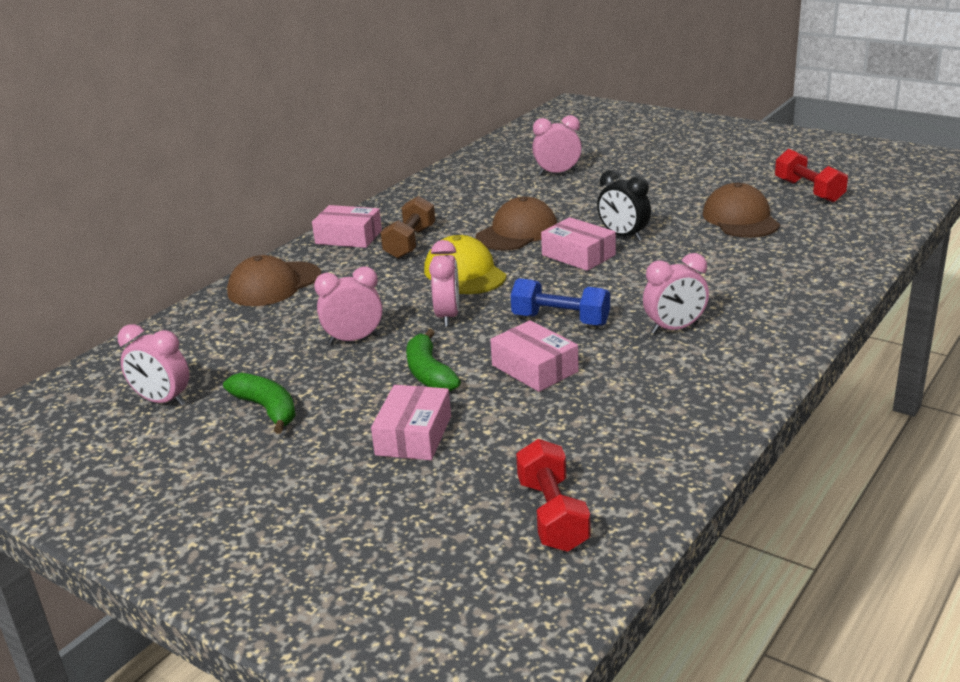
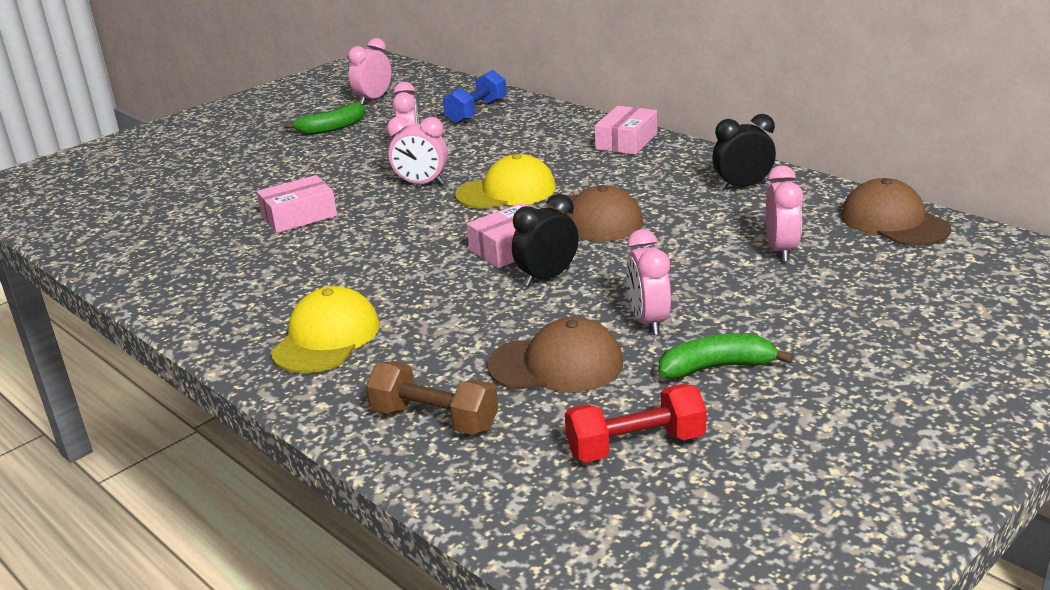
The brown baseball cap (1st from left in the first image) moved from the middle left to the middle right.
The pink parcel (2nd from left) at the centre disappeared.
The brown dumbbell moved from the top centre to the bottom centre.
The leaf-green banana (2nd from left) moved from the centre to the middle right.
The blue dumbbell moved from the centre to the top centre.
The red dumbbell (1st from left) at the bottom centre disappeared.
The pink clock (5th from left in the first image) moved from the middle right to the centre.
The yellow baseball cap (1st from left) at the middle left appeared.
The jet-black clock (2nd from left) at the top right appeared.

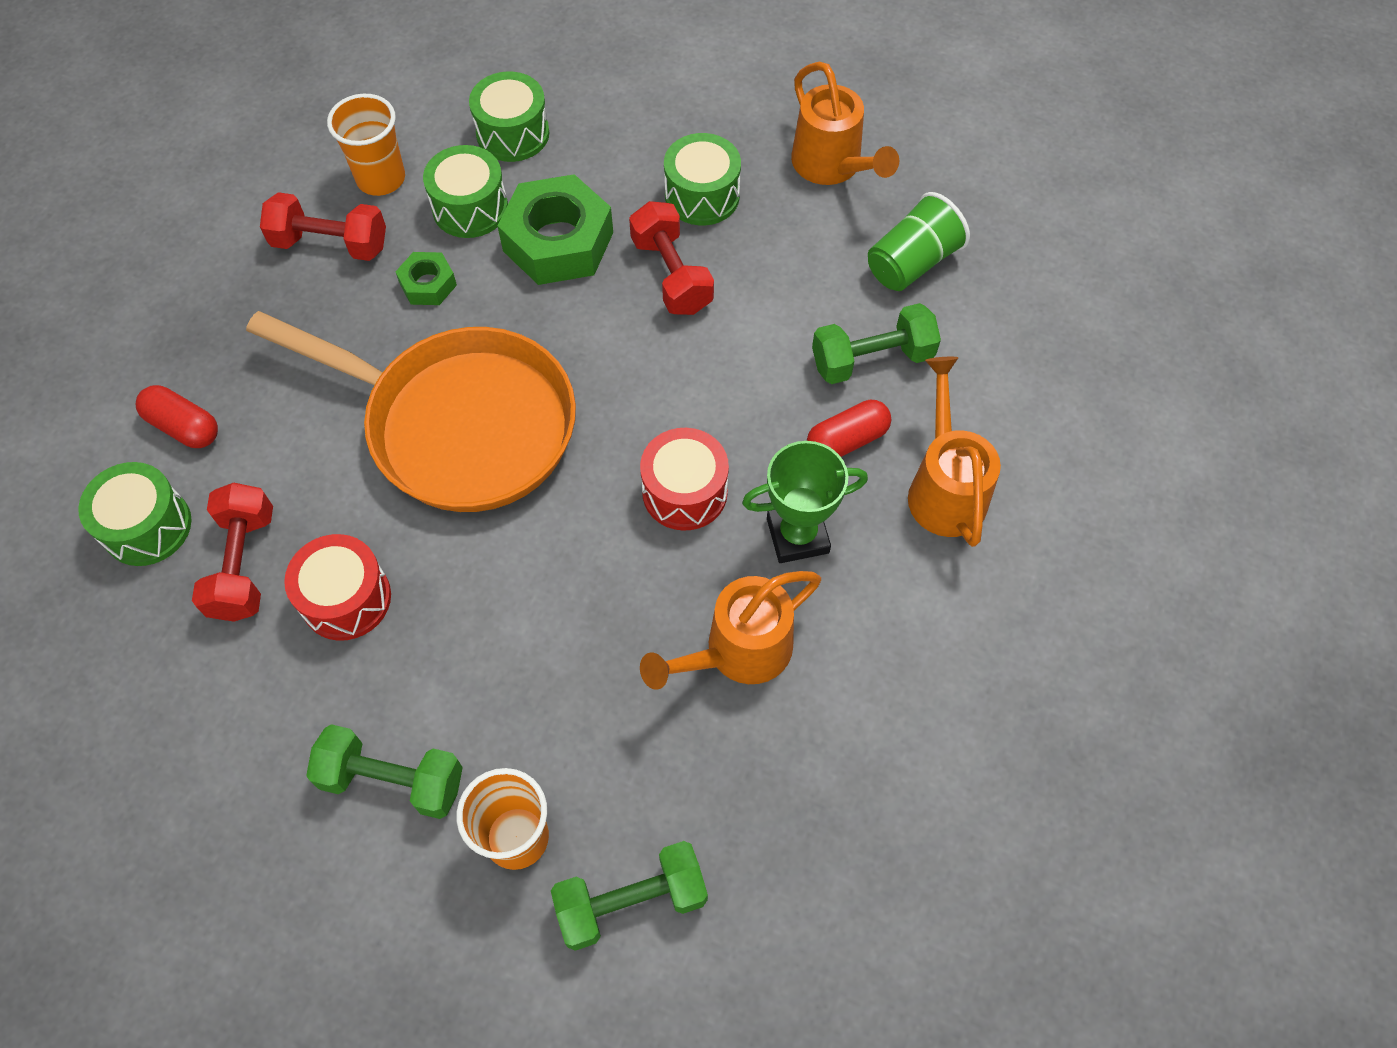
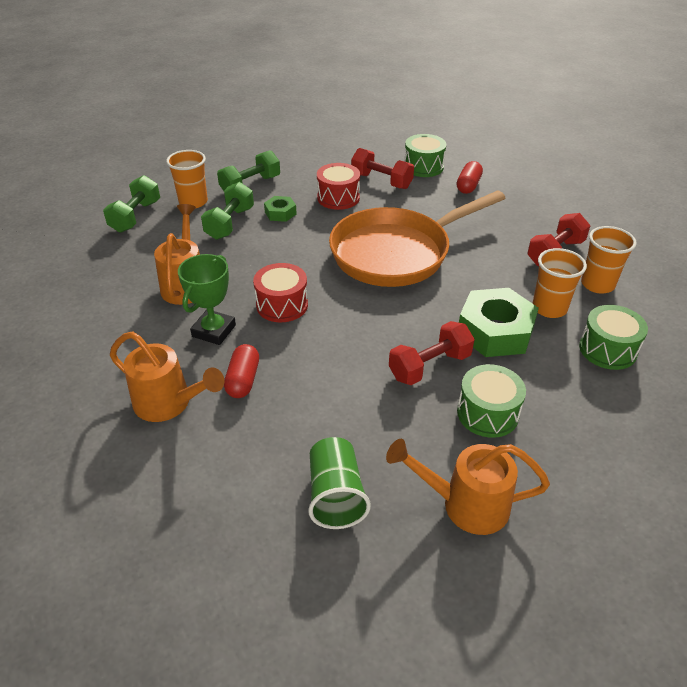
The red pill shape (1st from left in the first image) at the middle left turned 45 degrees counterclockwise.
The leaf-green hexagon nut (1st from left) moved from the top left to the top centre.
The leaf-green toy drum (2nd from left) at the top left was replaced by the orange-coloured tumbler (2nd from left) at the middle right.
The red dumbbell (3rd from left in the first image) at the top centre turned 45 degrees counterclockwise.
The leaf-green dumbbell (3rd from left in the first image) moved from the top centre to the top left.

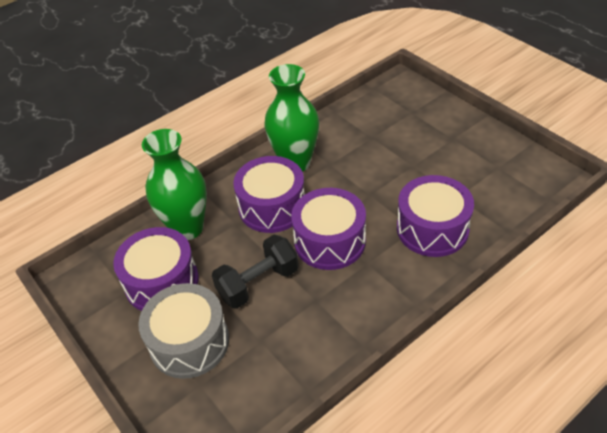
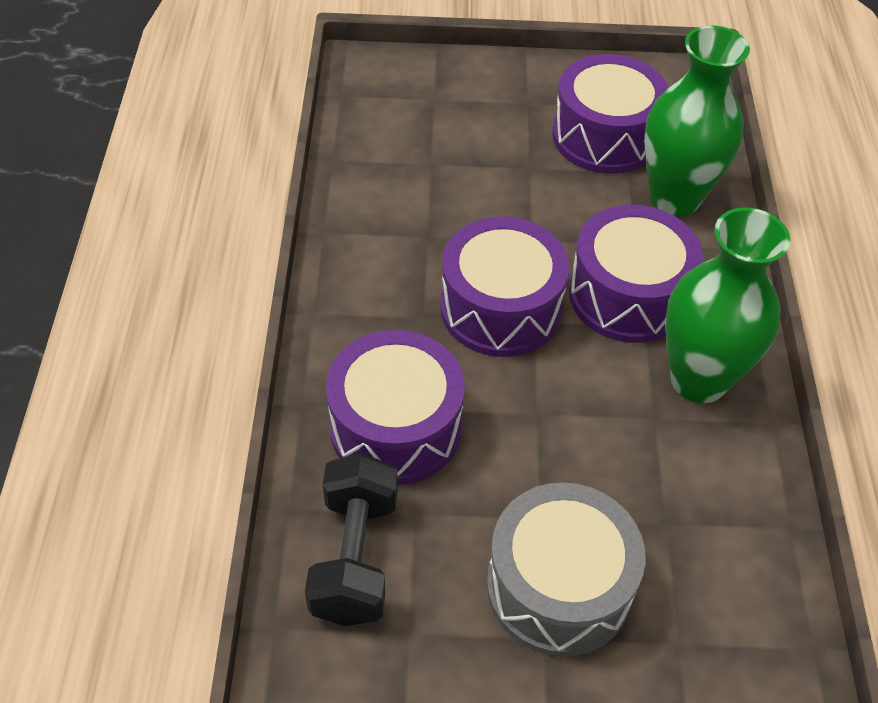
The gray toy drum moved from the bottom left to the bottom centre.
The jet-black dumbbell moved from the centre to the bottom centre.

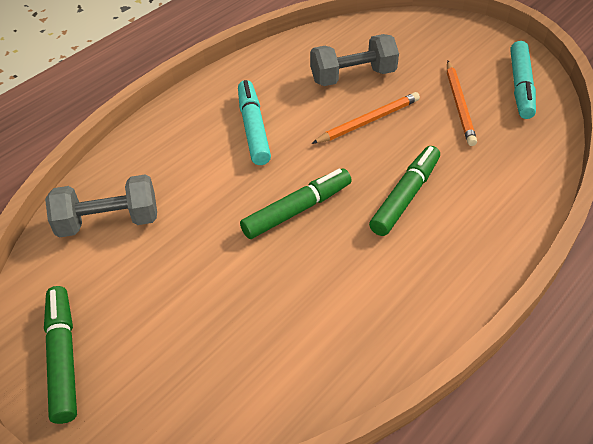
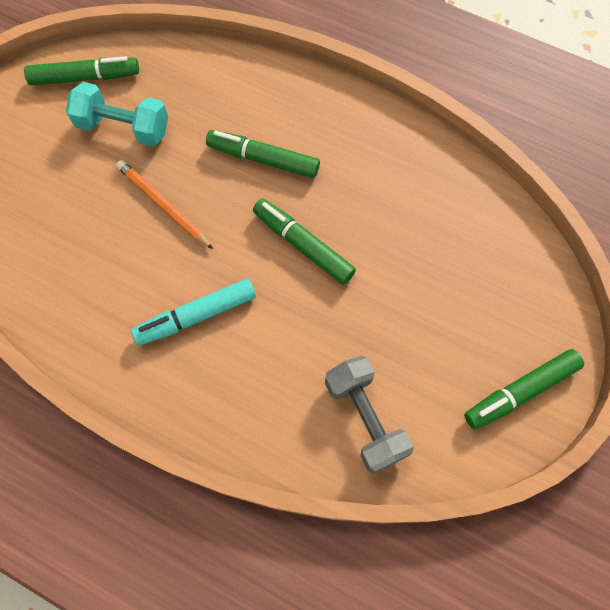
The gray dumbbell (2nd from left) at the top centre disappeared.
The orange-coloured wooden pencil (2nd from left) at the top right was replaced by the aqua dumbbell at the top left.
The aqua felt pen (2nd from left) at the top right became the leaf-green felt pen (1st from left) at the top left.

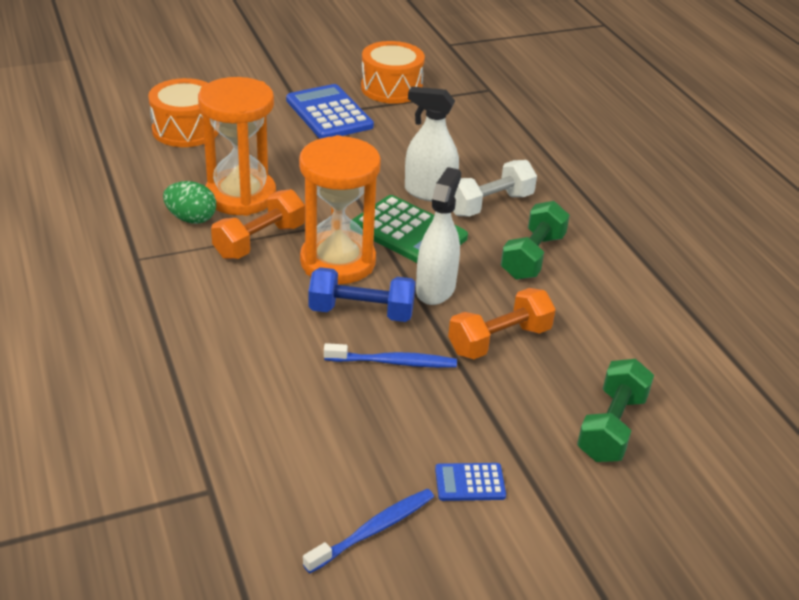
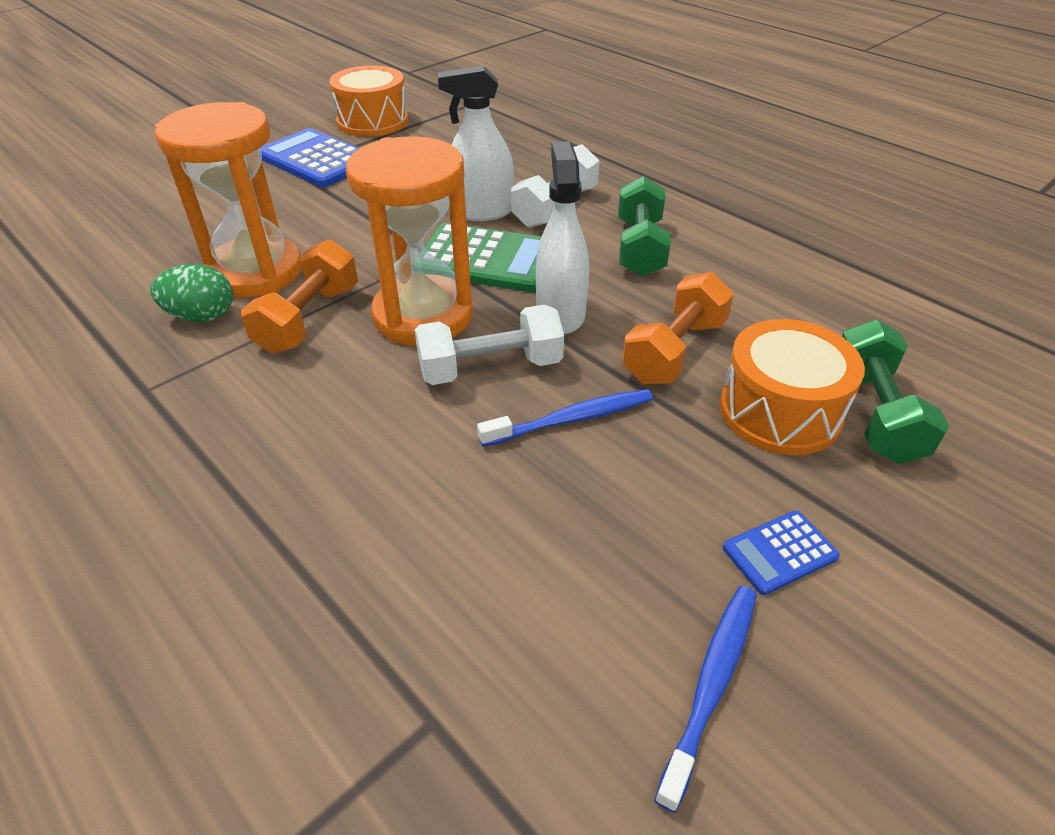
The orange-coloured toy drum (1st from left in the first image) moved from the top left to the middle right.
The blue dumbbell at the centre became the snow-white dumbbell (1st from left) at the centre.

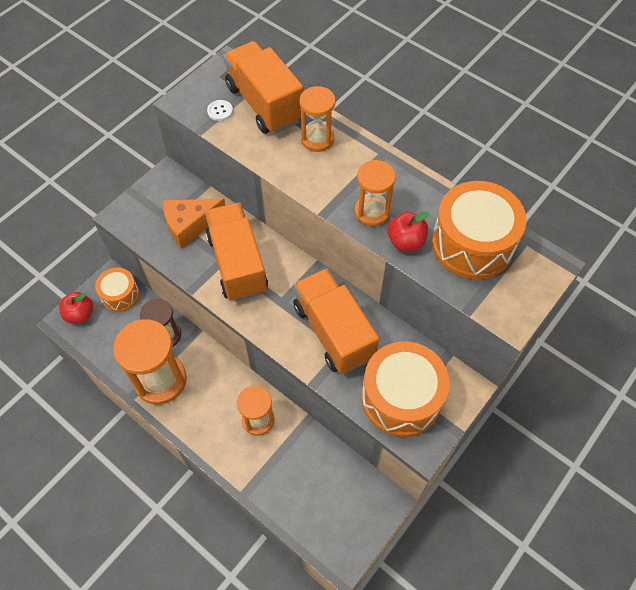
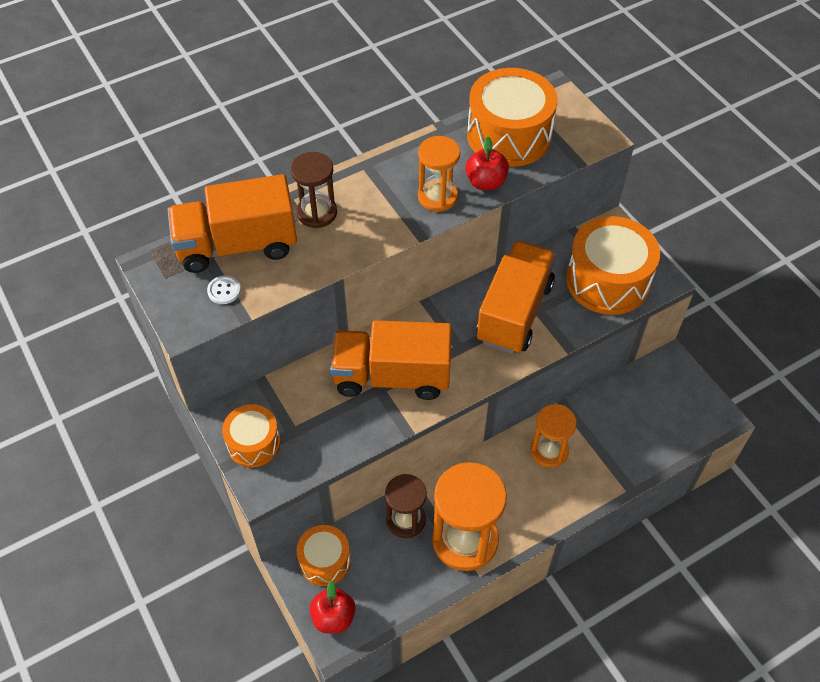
The orange-coloured cheese wedge at the middle left disappeared.
The orange-coloured truck (3rd from left) at the centre turned 120 degrees clockwise.
The orange-coloured sandglass (3rd from left) at the top centre became the brown sandglass (1st from left) at the top centre.
The orange-coloured toy drum (1st from left) at the middle left appeared.

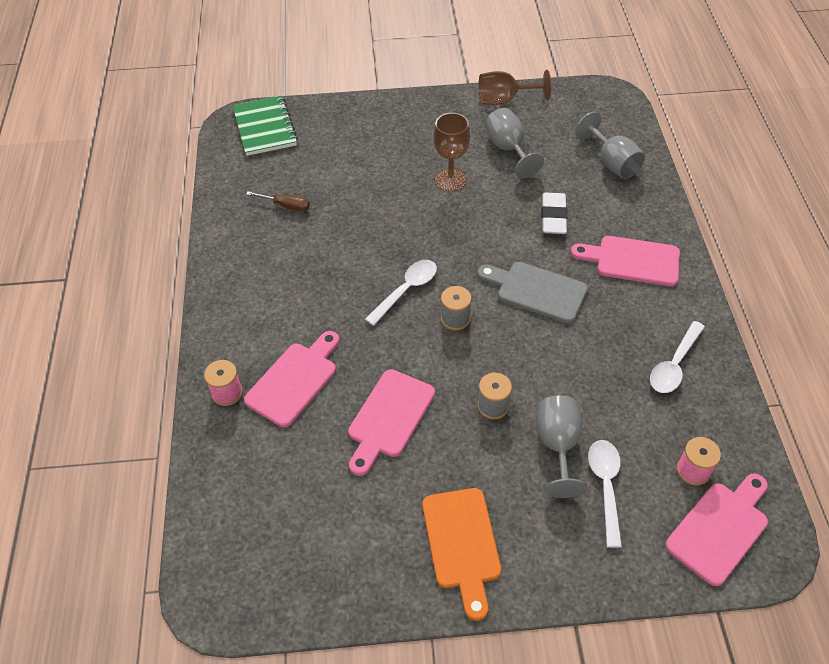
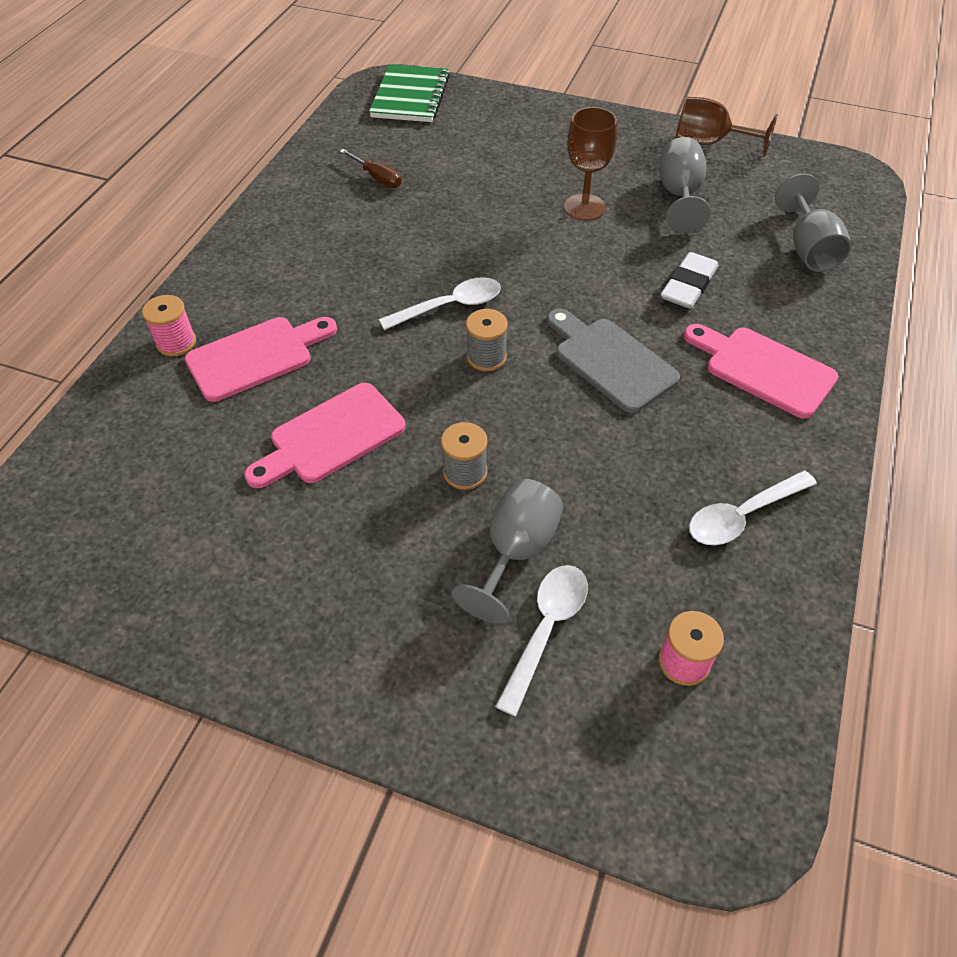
The orange-coloured bread board at the bottom centre disappeared.
The pink bread board (4th from left) at the bottom right disappeared.

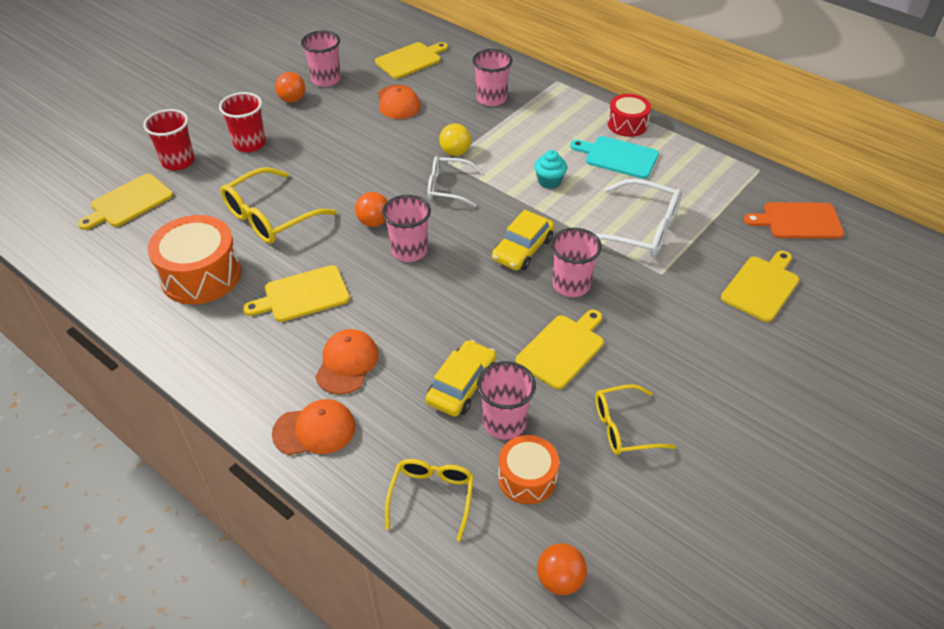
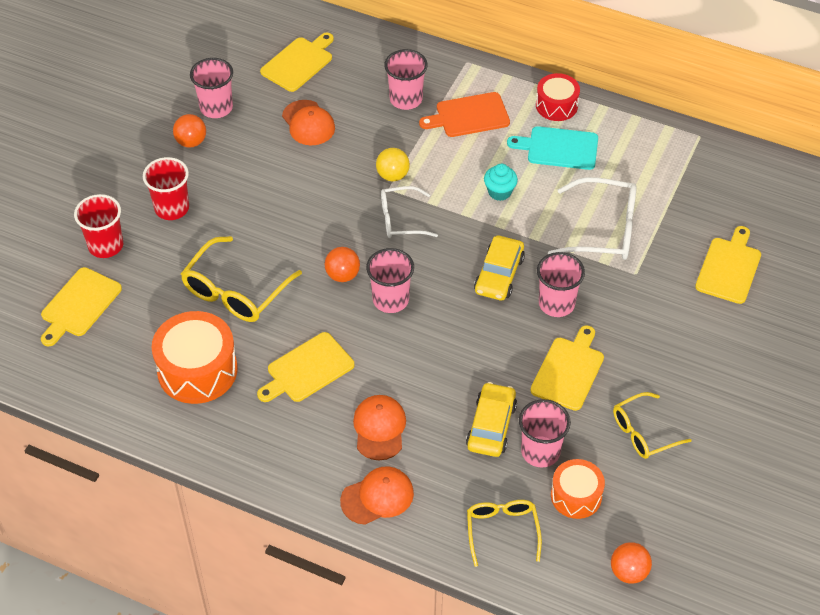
The orange-coloured bread board moved from the middle right to the top centre.

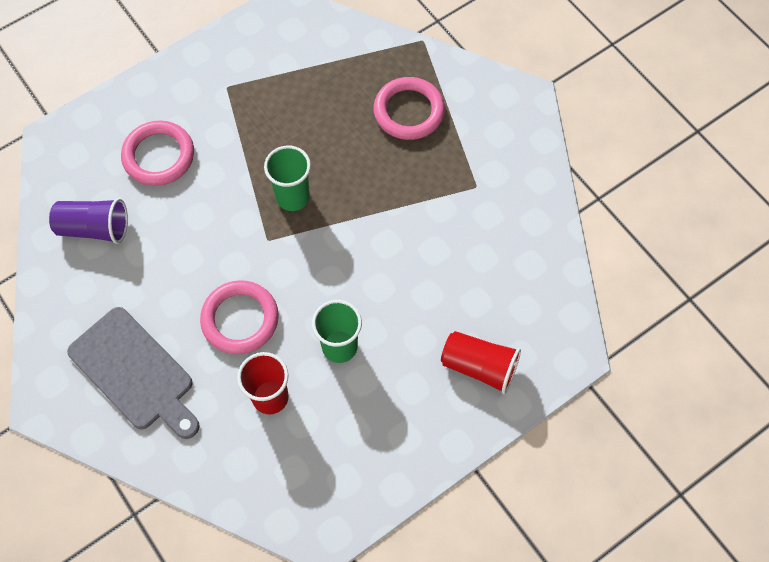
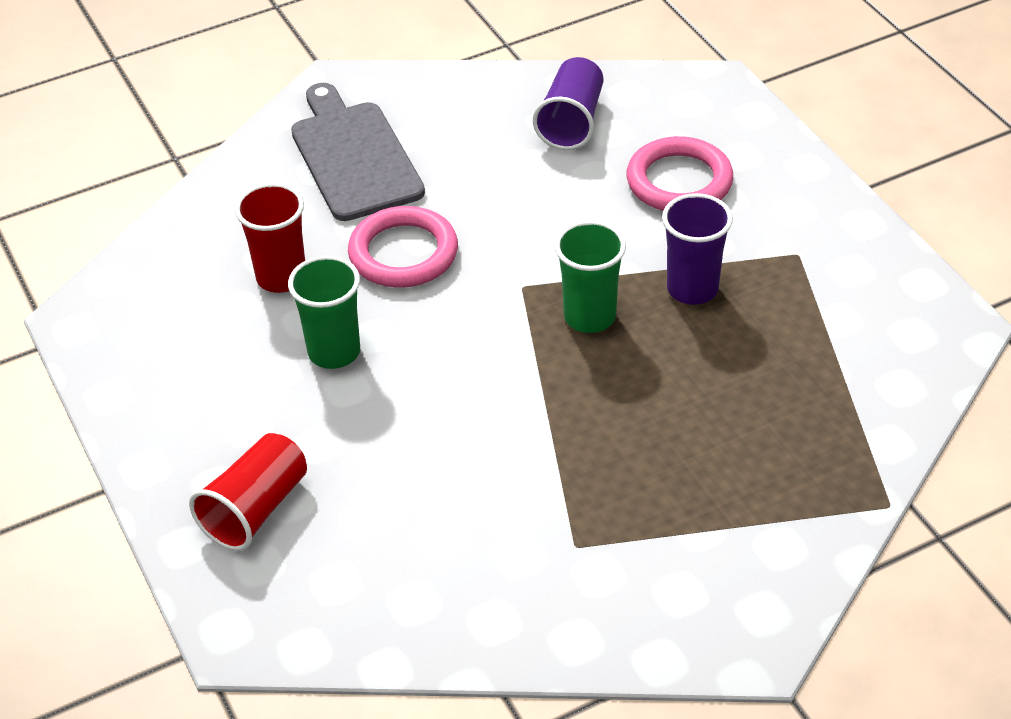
The gray bread board at the middle left turned 105 degrees clockwise.
The pink hoop (3rd from left) at the top centre disappeared.
The violet tumbler (2nd from left) at the middle right appeared.

